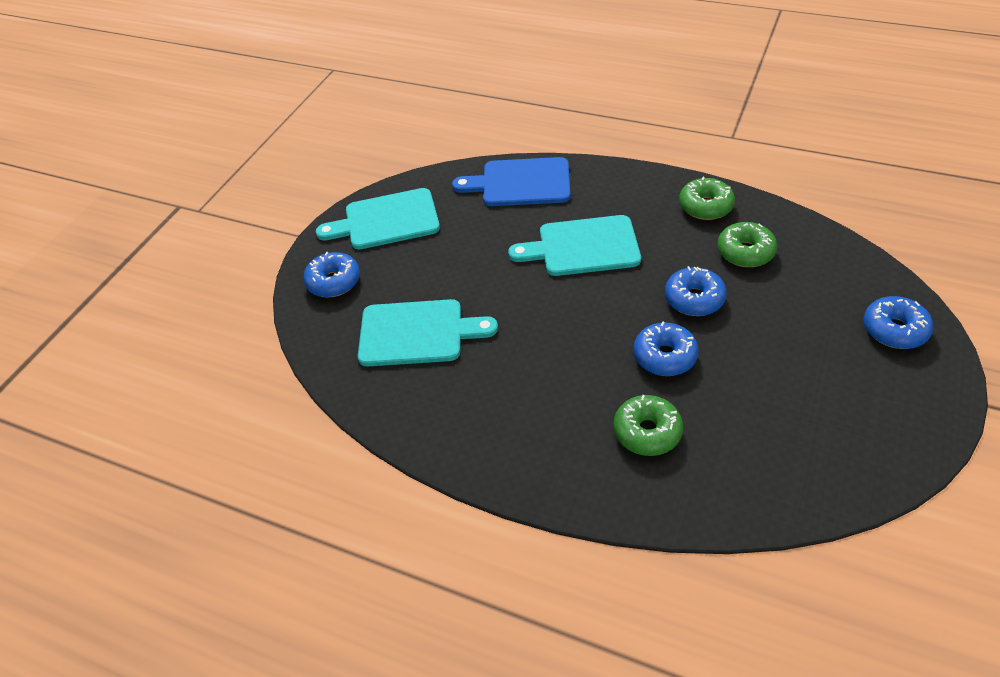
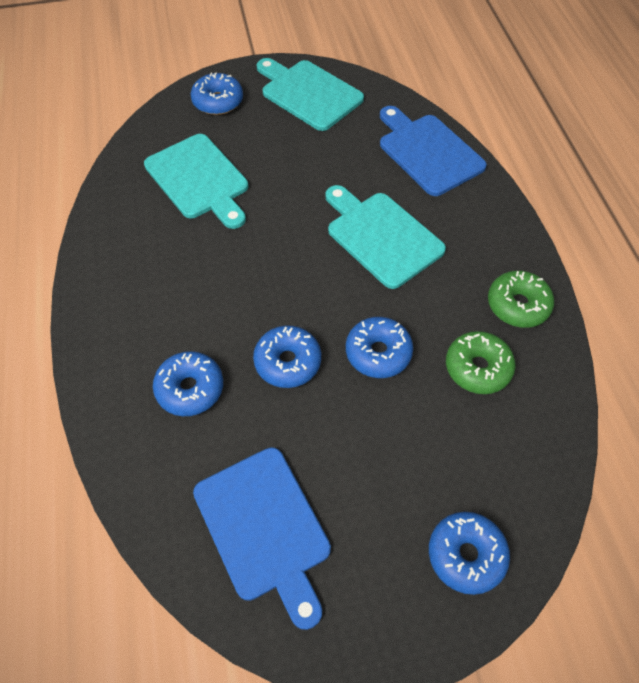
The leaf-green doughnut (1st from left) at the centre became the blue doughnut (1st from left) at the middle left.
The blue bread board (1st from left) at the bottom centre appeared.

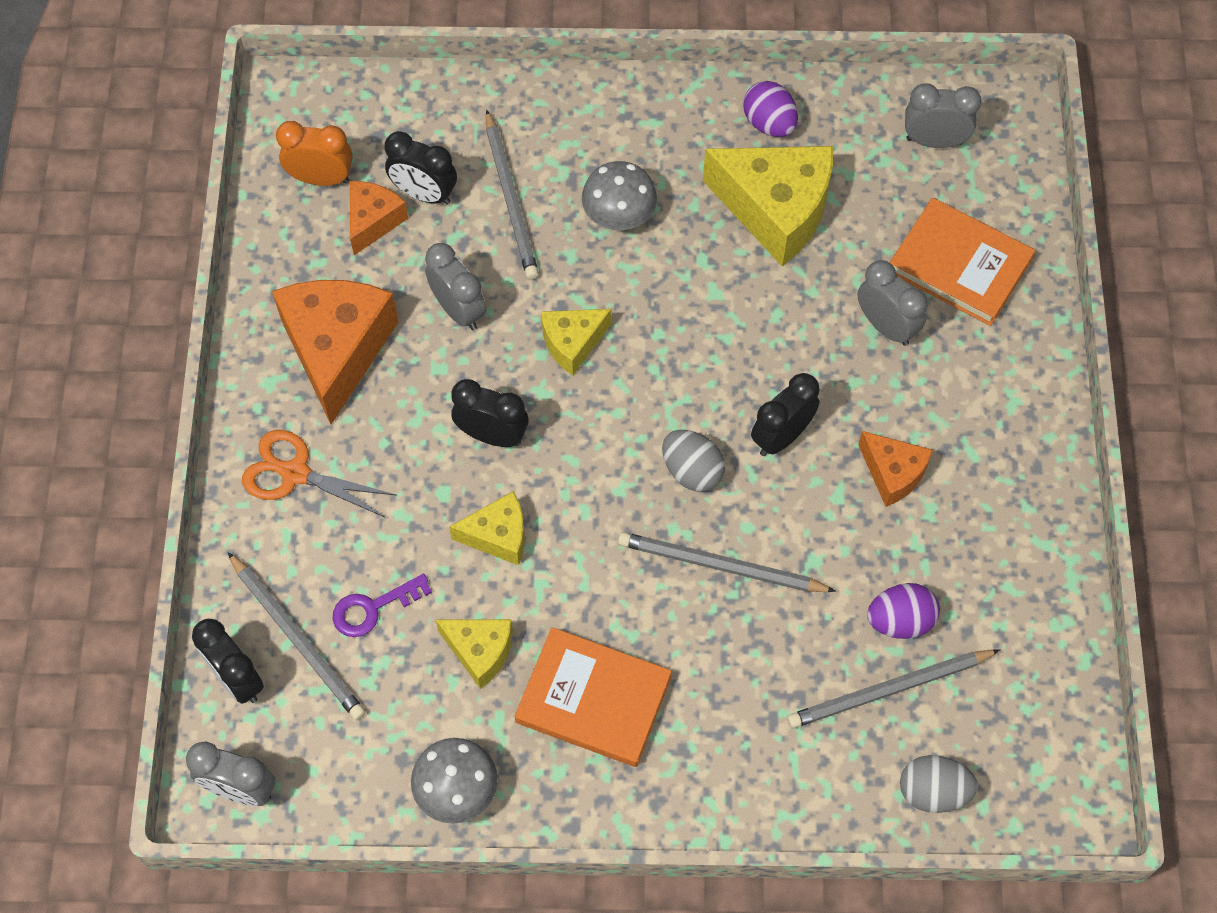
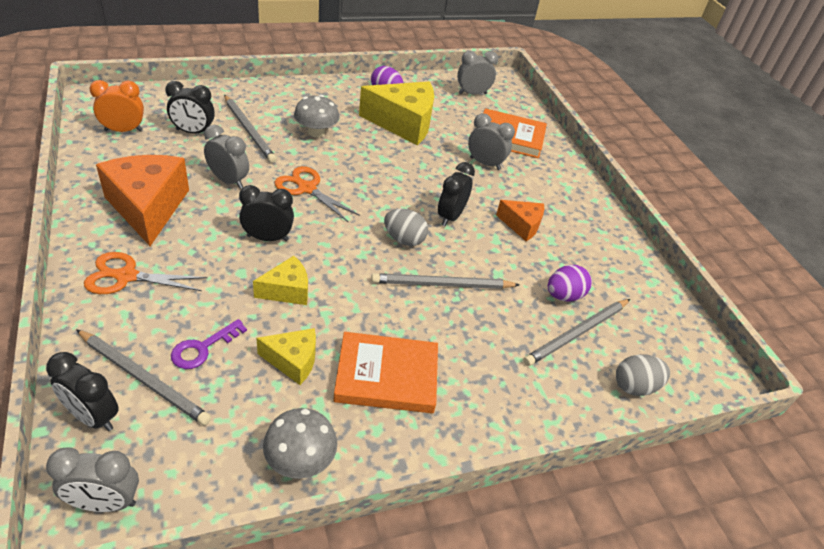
The orange-coloured cheese wedge (2nd from left) at the top left disappeared.
The yellow cheese wedge (3rd from left) at the centre was replaced by the orange-coloured shears (2nd from left) at the centre.

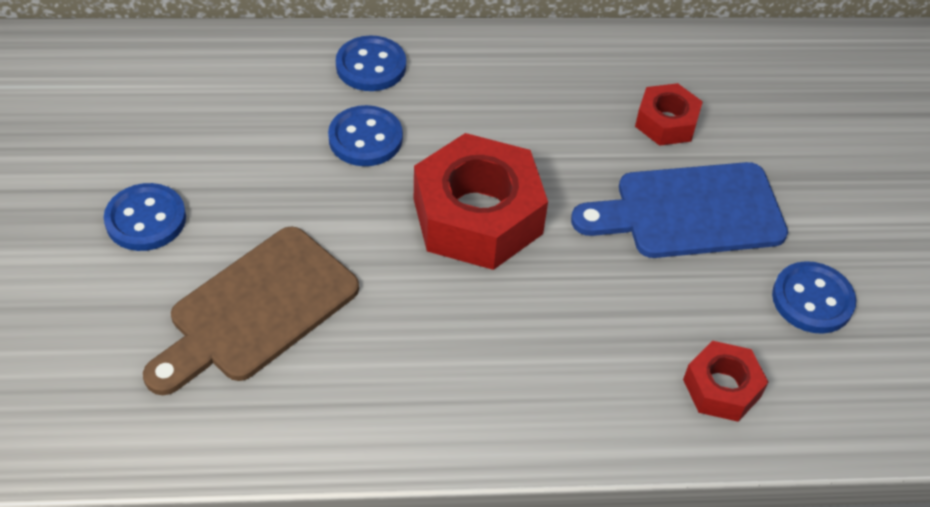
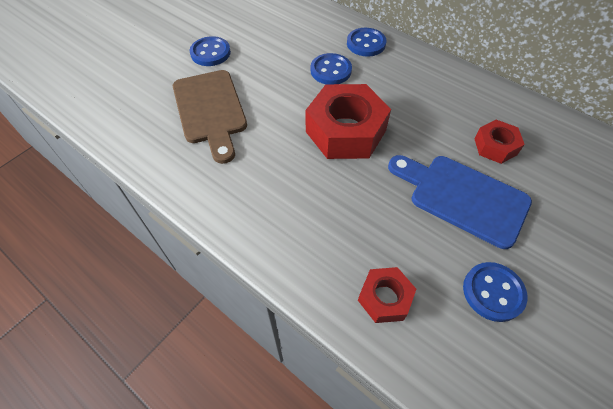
The brown bread board at the middle left turned 105 degrees counterclockwise.

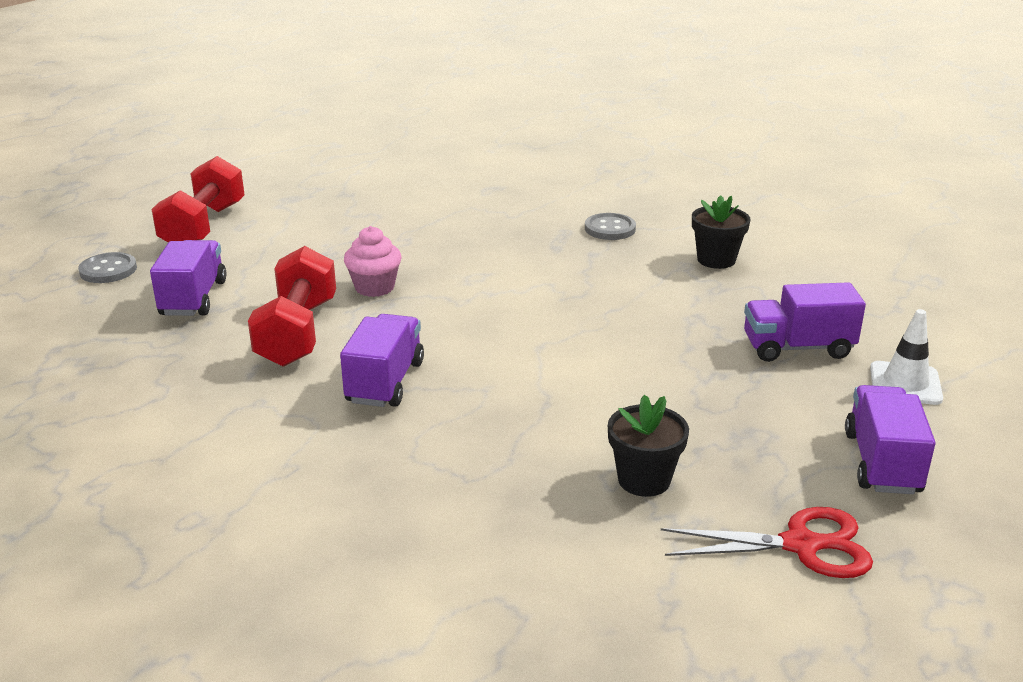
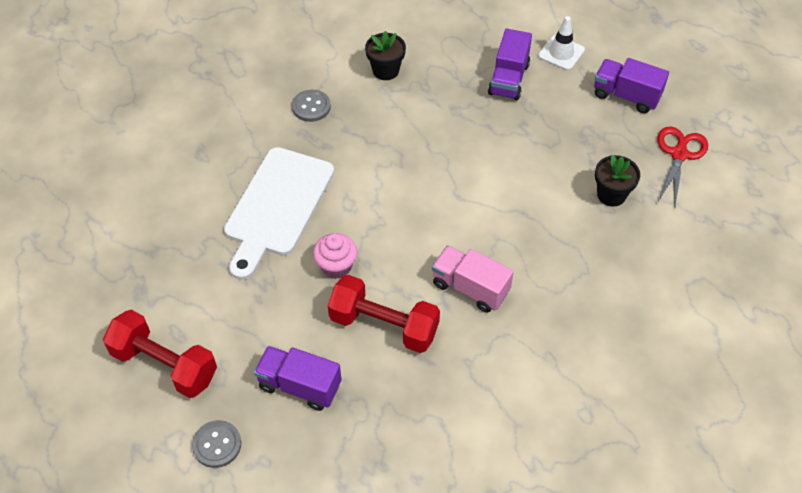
The violet truck (2nd from left) at the centre became the pink truck at the centre.
The snow-white bread board at the centre appeared.

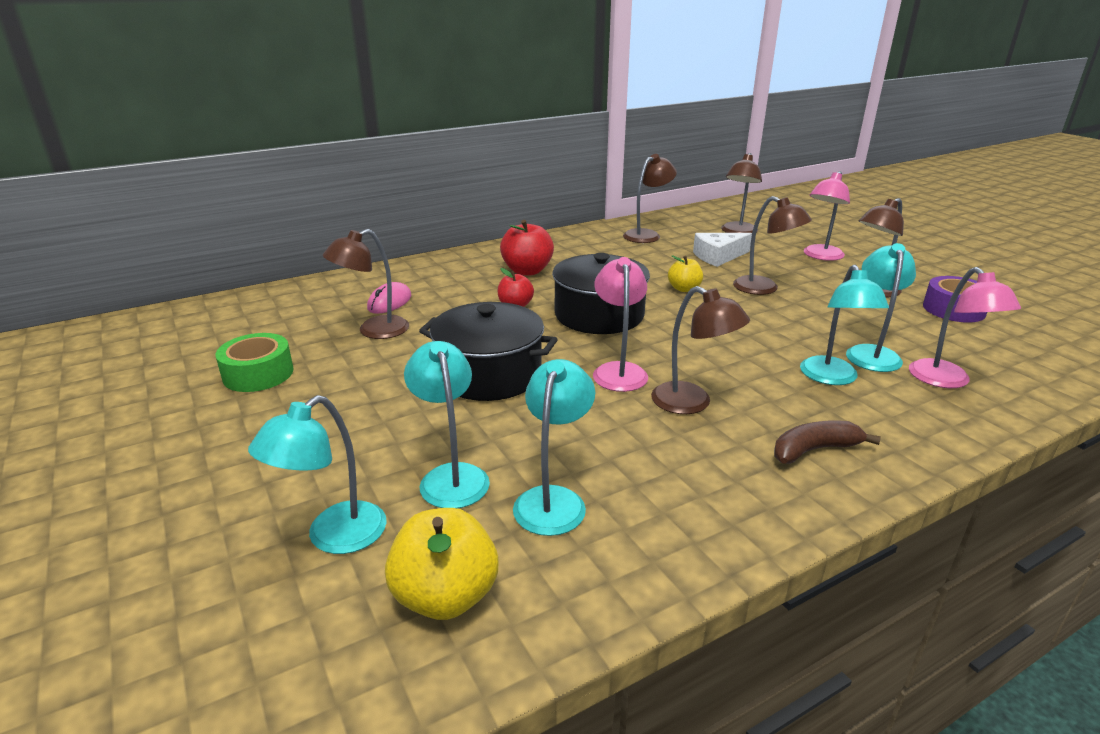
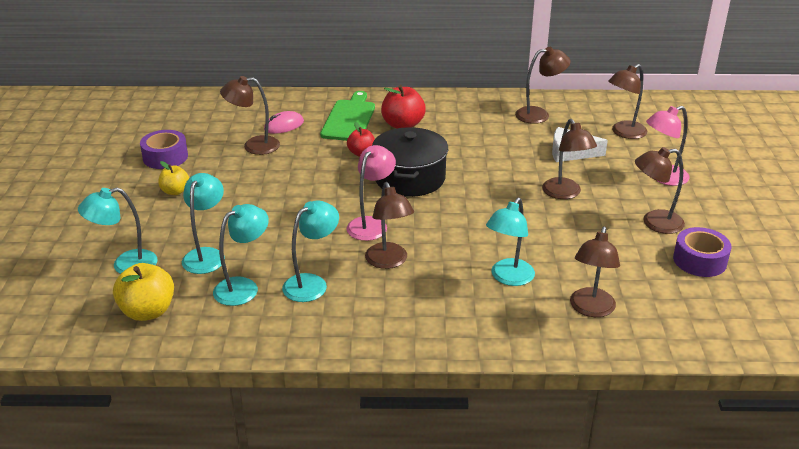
The leaf-green sticky tape at the middle left became the violet sticky tape (1st from left) at the top left.
The jet-black pot (1st from left) at the centre disappeared.
The yellow apple (2nd from left) moved from the centre to the middle left.
The brown banana at the middle right disappeared.
The aqua reading lamp (5th from left in the first image) moved from the middle right to the centre.
The pink reading lamp (3rd from left) at the middle right became the brown reading lamp (5th from left) at the middle right.
The leaf-green bread board at the top centre appeared.

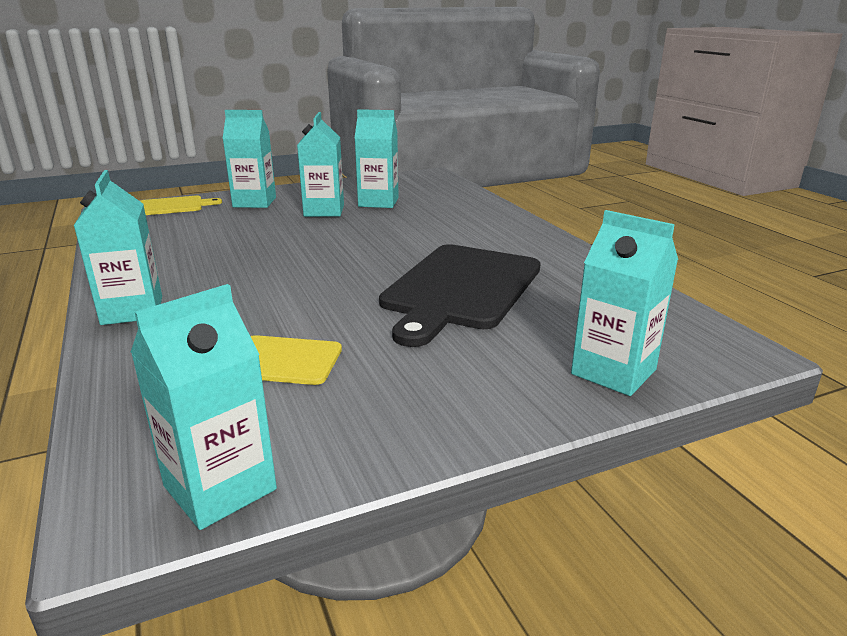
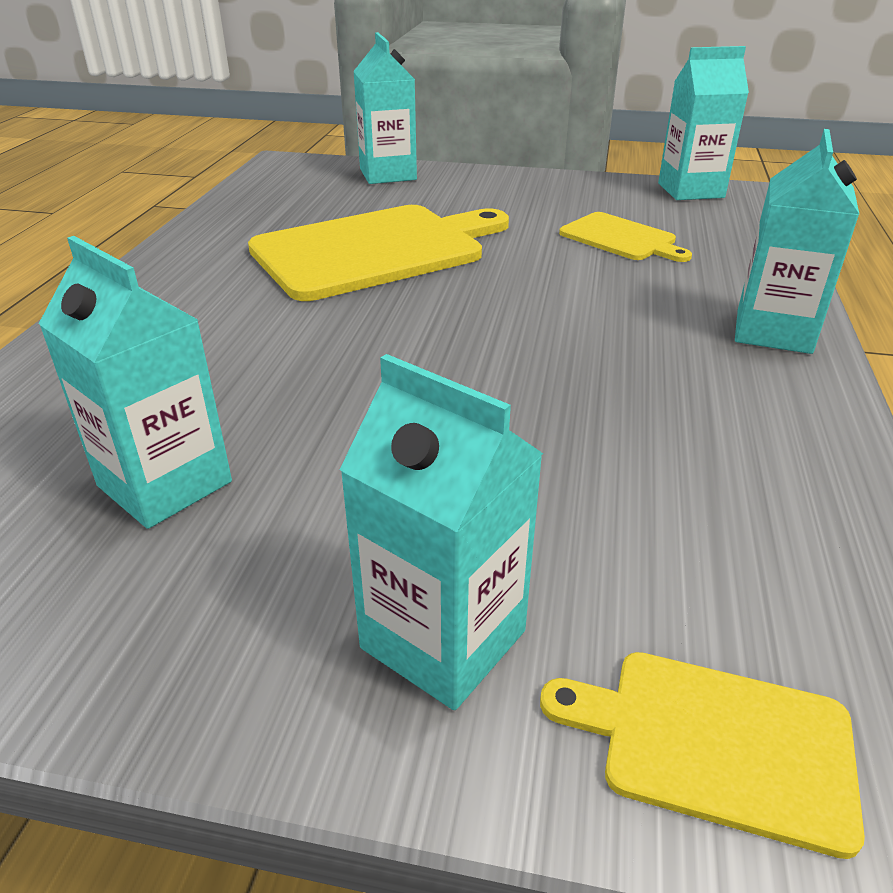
The aqua juice carton (4th from left) at the top centre disappeared.
The jet-black bread board at the centre became the yellow bread board (1st from left) at the top centre.

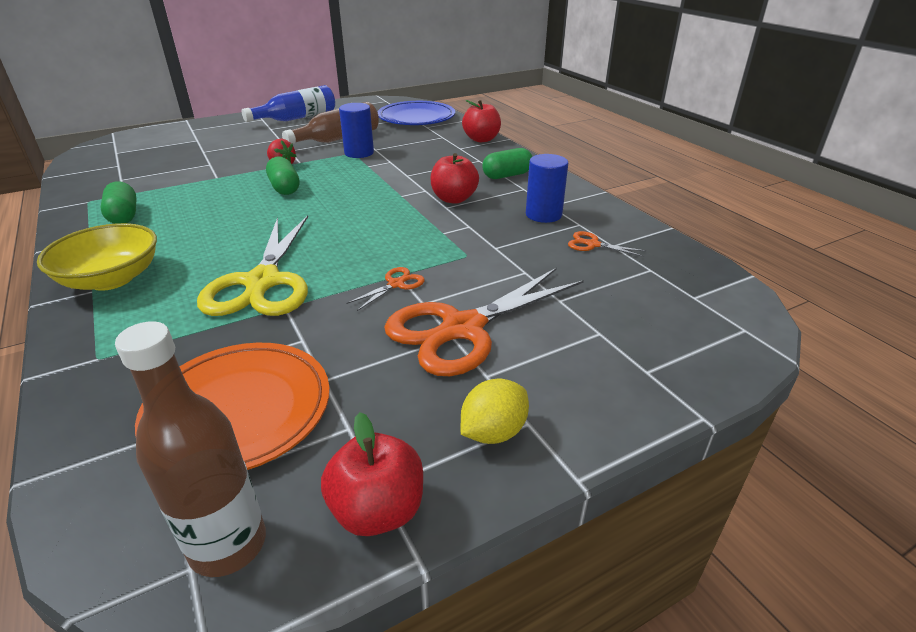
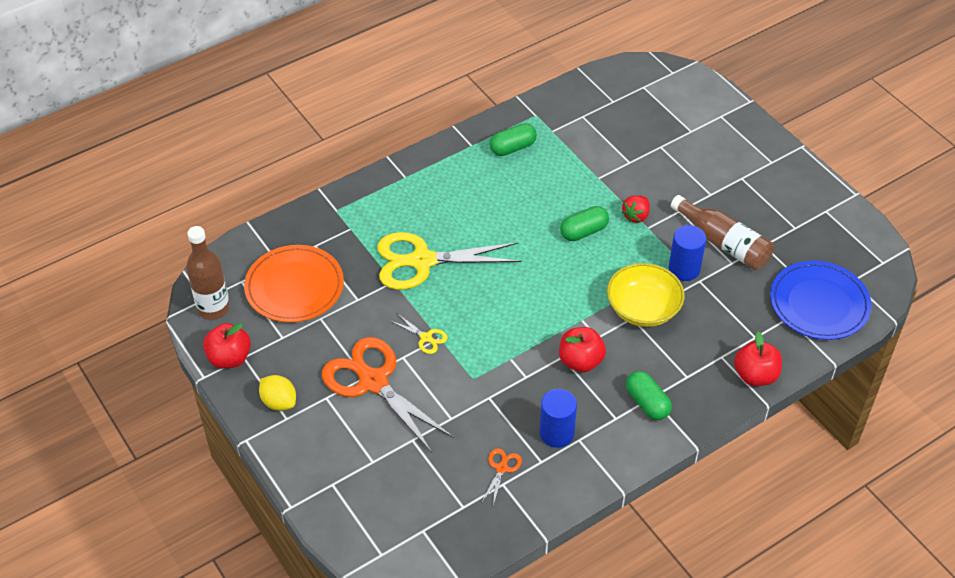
The yellow bowl moved from the middle left to the middle right.
The blue drink bottle at the top left disappeared.
The orange-coloured shears (1st from left) at the centre became the yellow shears (1st from left) at the centre.

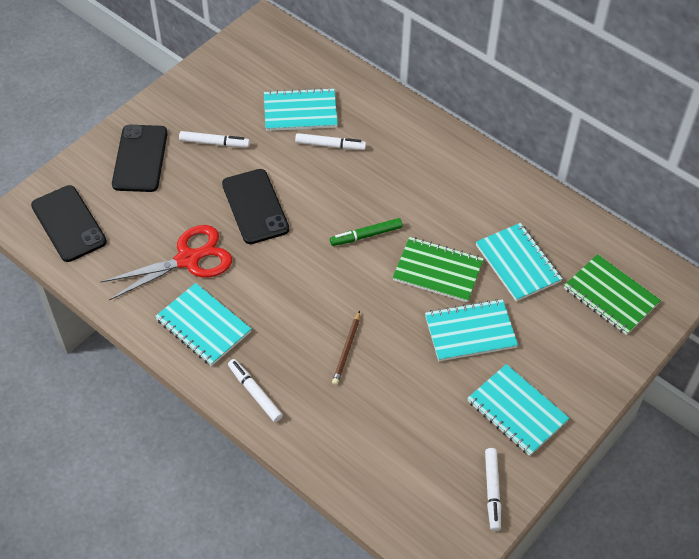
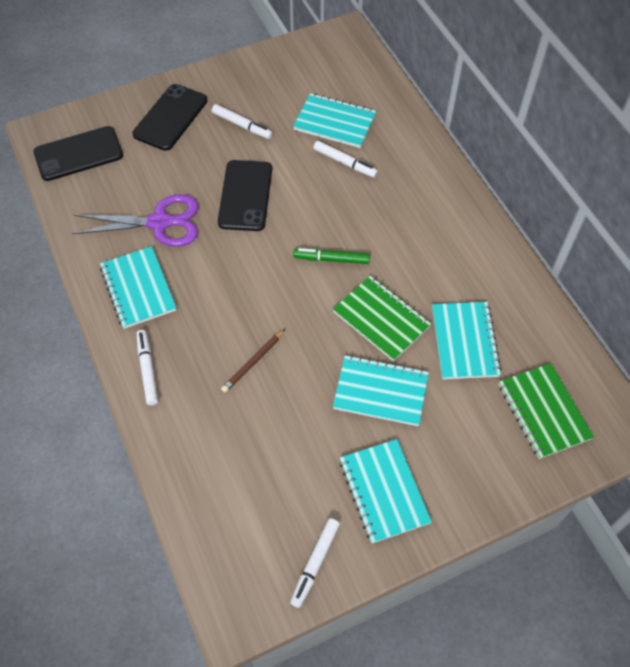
The jet-black smartphone (1st from left) at the middle left turned 75 degrees clockwise.
The red shears at the middle left became the violet shears at the top left.

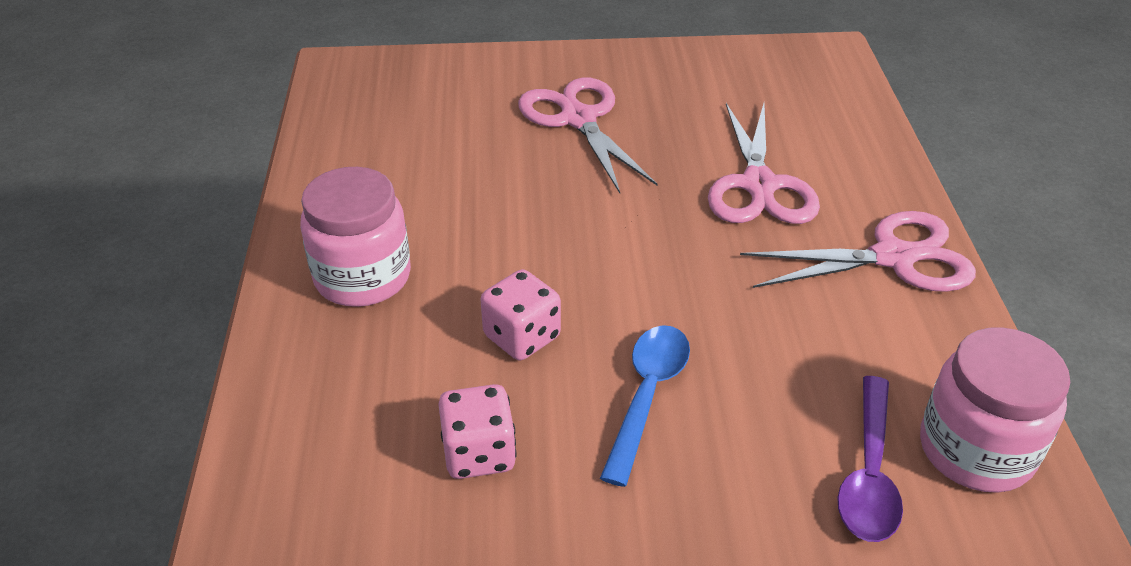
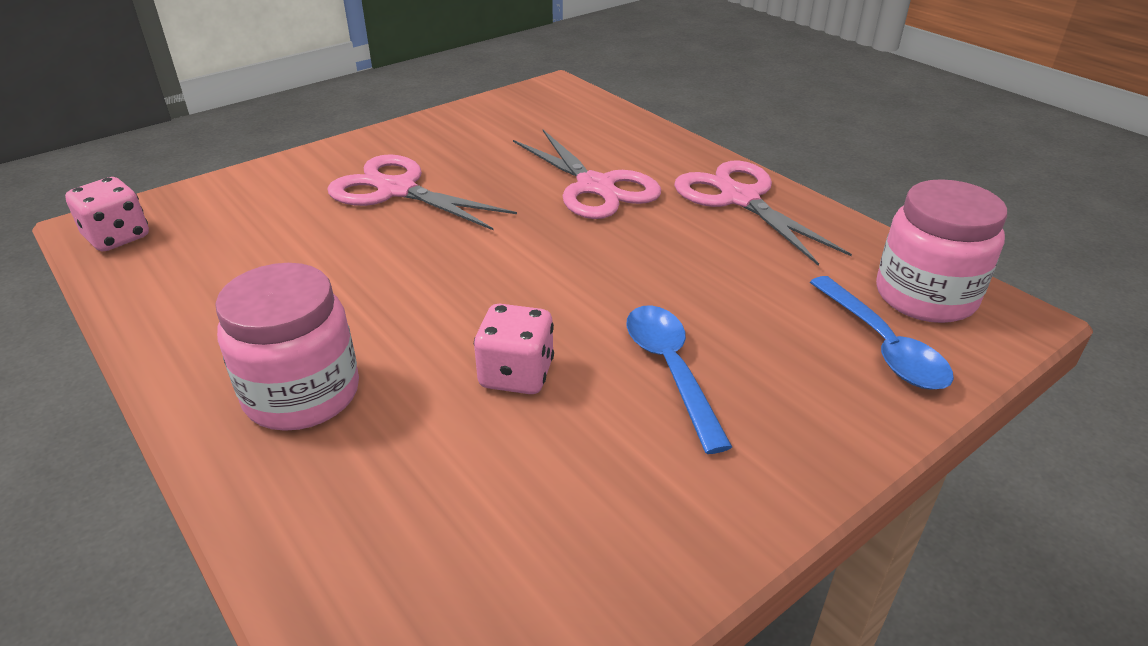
The pink die (1st from left) moved from the bottom centre to the top left.
The pink shears (3rd from left) at the middle right turned 75 degrees counterclockwise.
The violet tablespoon at the bottom right became the blue tablespoon (2nd from left) at the middle right.

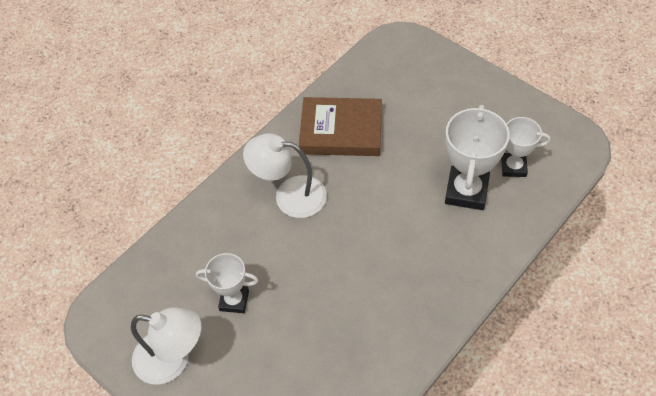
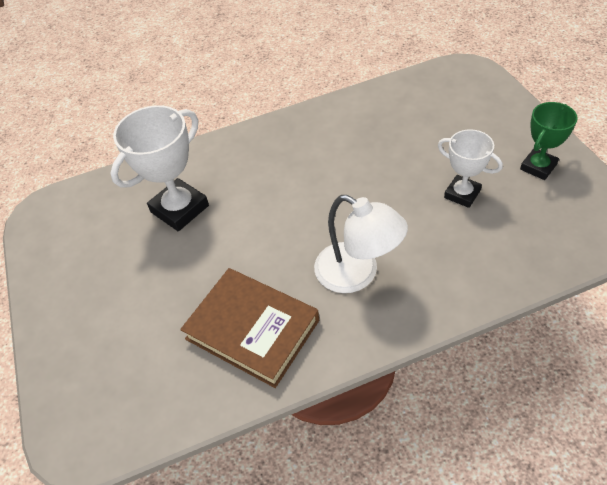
The snow-white reading lamp (1st from left) at the bottom left was replaced by the leaf-green prize cup at the top right.
The snow-white prize cup (3rd from left) at the middle right disappeared.

